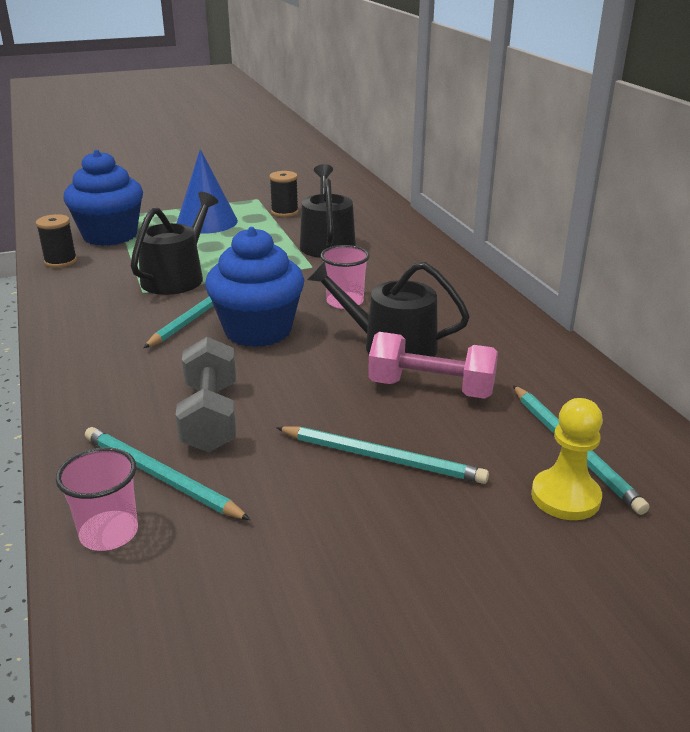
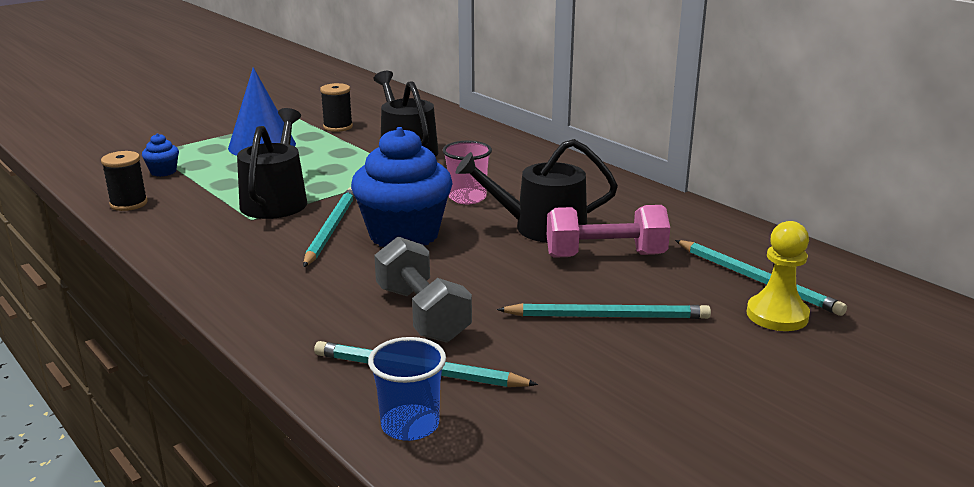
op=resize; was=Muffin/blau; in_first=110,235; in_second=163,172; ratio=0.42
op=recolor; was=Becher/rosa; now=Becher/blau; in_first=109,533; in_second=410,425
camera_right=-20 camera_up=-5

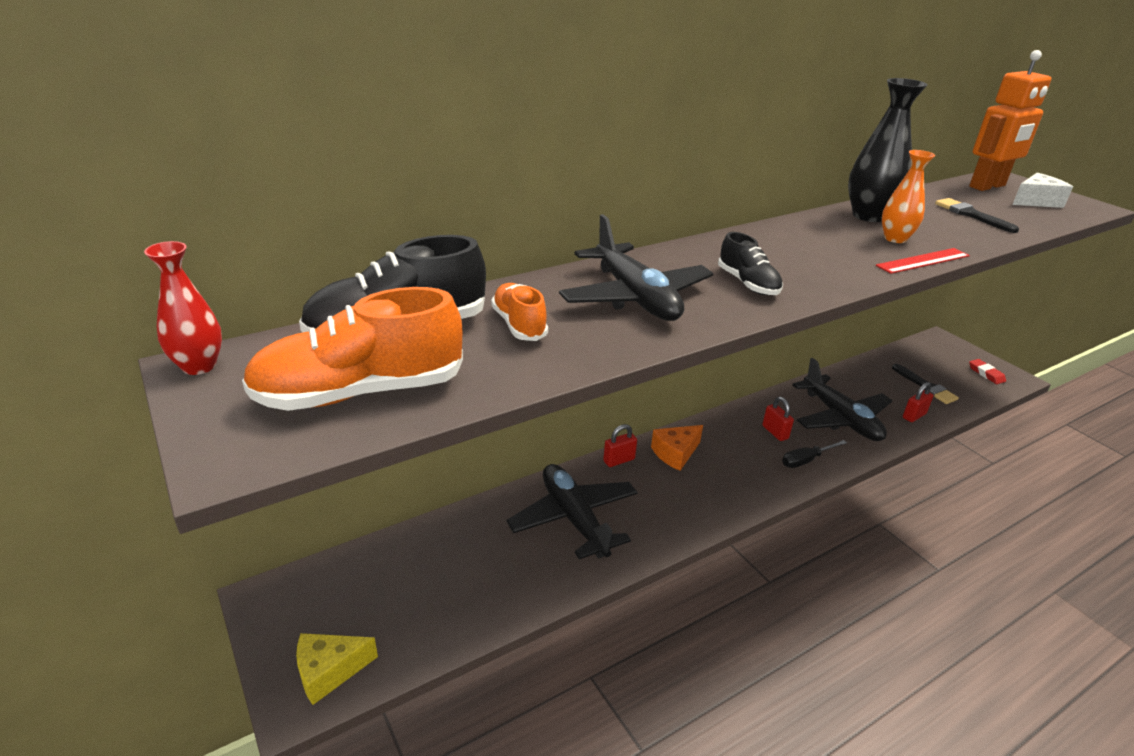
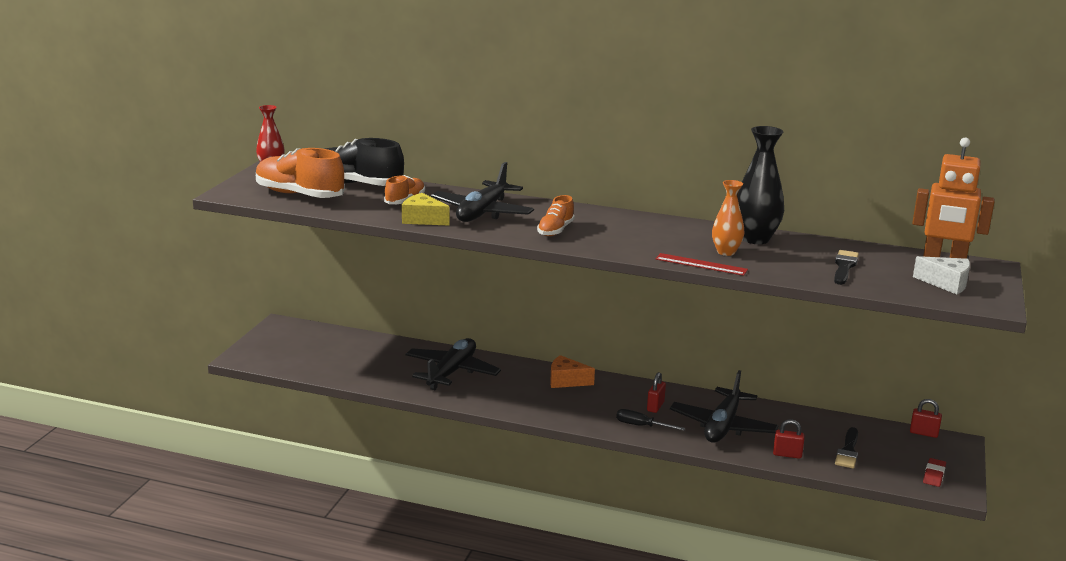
op=recolor; was=Schuh/schwarz; now=Schuh/orange; in_first=747,284; in_second=555,230
op=move; was=Vorhängeschloss/rot; in_first=619,460; in_second=923,433
op=move; was=Käse/gelb; in_first=329,671; in_second=423,219
camera_right=50 camera_up=-10

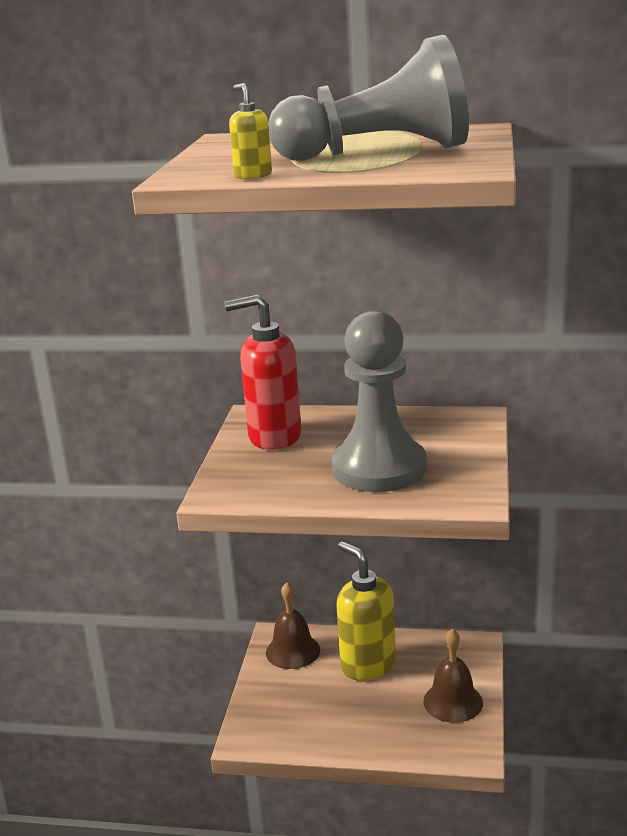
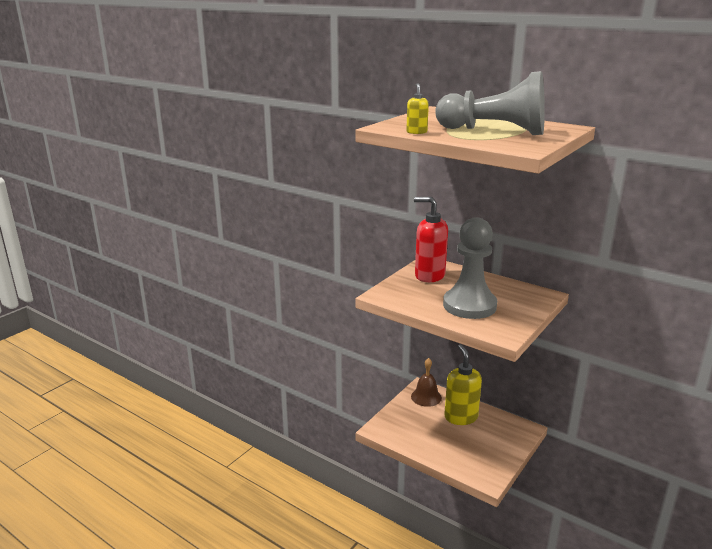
op=delete; was=Glocke/braun; in_first=453,702
camera_right=25 camera_up=0

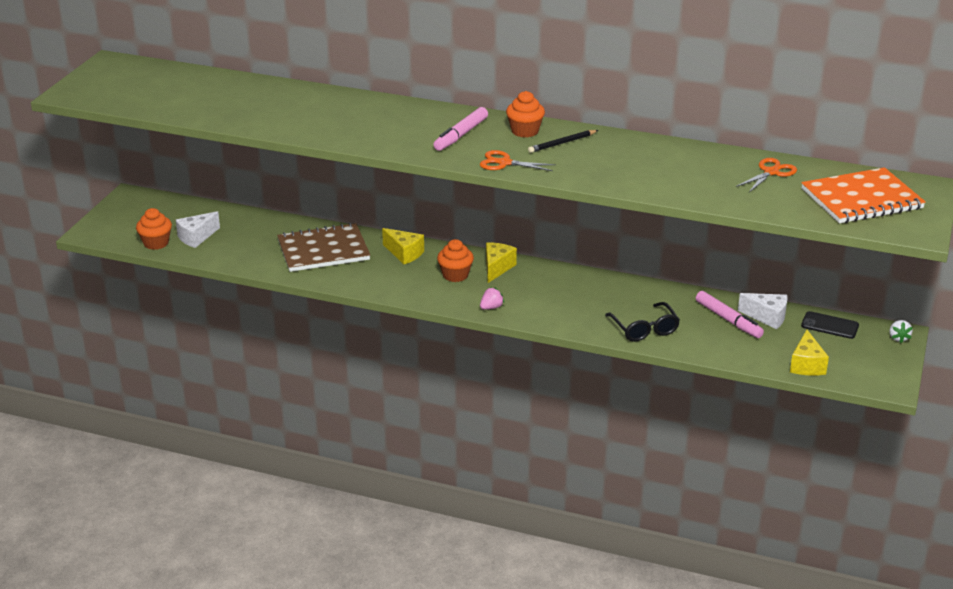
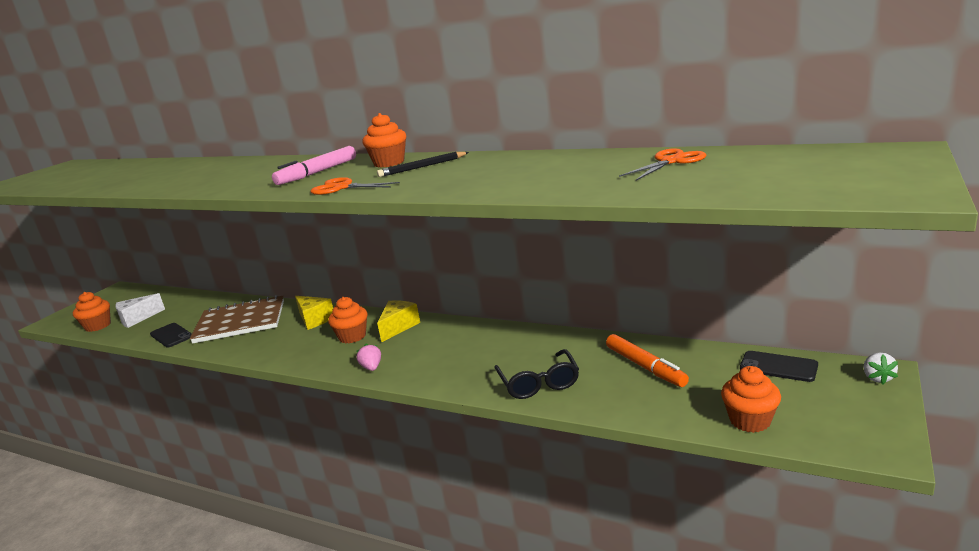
op=delete; was=Notizbuch/orange; in_first=861,199
op=rotate; was=Erdbeere/rosa; in_first=491,307; in_second=371,367; clockwise=-75
op=recolor; was=Filzstift/rosa; now=Filzstift/orange; in_first=728,320; in_second=645,367
op=delete; was=Käse/weiß; in_first=767,317
op=replace; was=Käse/gelb; now=Muffin/orange; in_first=806,365; in_second=750,420
op=insert; now=Handy/schwarz; in_second=171,335
camera_right=10 camera_up=-10

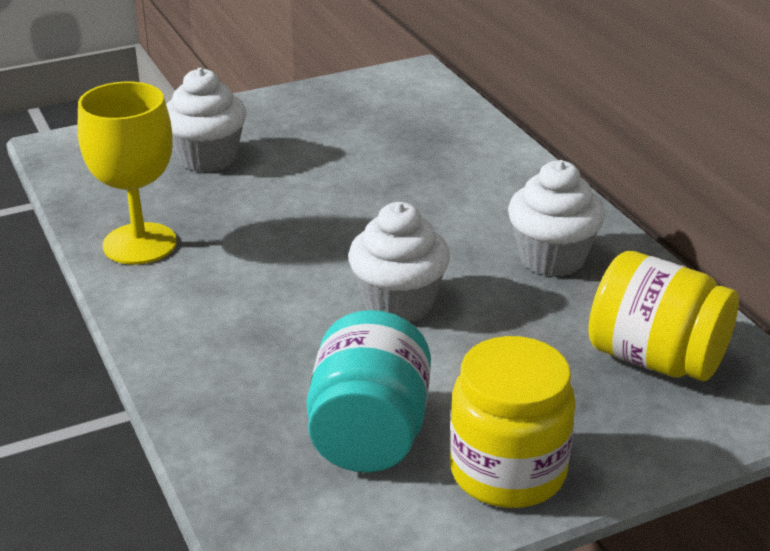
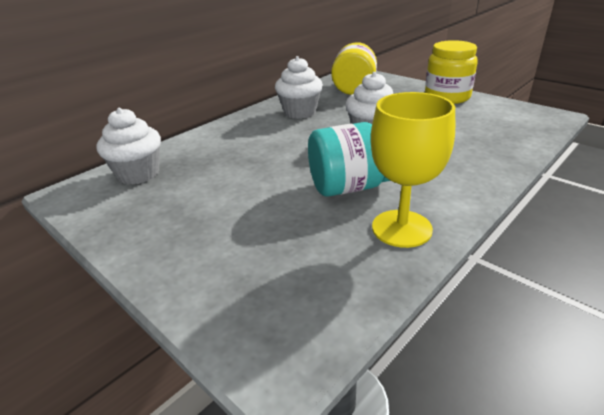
op=move; was=Muffin/weiß; in_first=208,158; in_second=138,174
op=move; was=Einmachglas/türkis; in_first=369,434; in_second=350,186
camera_right=-110 camera_up=0

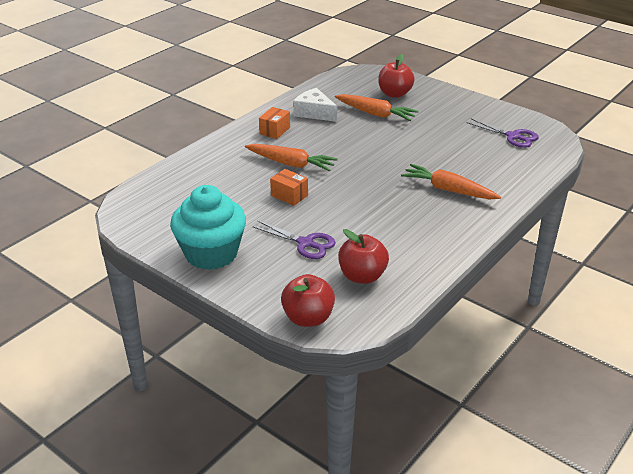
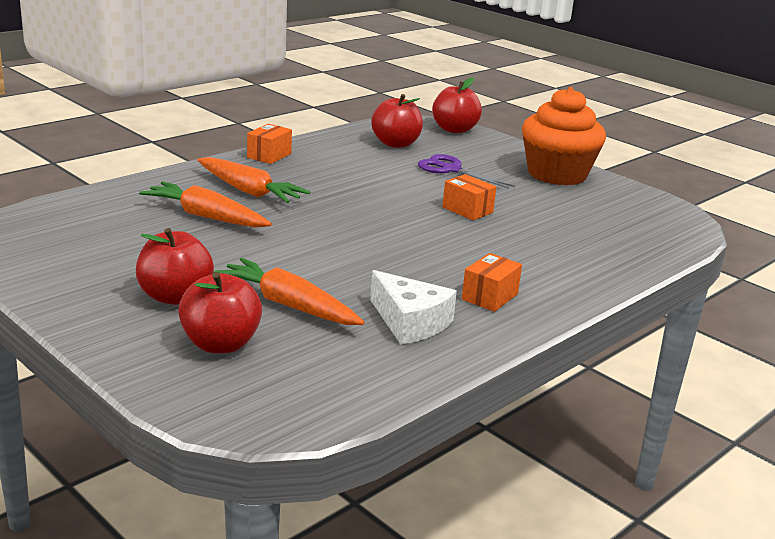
op=delete; was=Schere/lila; in_first=512,136
op=move; was=Karotte/orange; in_first=291,164; in_second=206,216
op=recolor; was=Muffin/türkis; now=Muffin/orange; in_first=211,253; in_second=557,174
op=insert; now=Schachtel/orange; in_second=269,155
op=insert; now=Apfel/rot; in_second=175,296
camera_right=-175 camera_up=-10

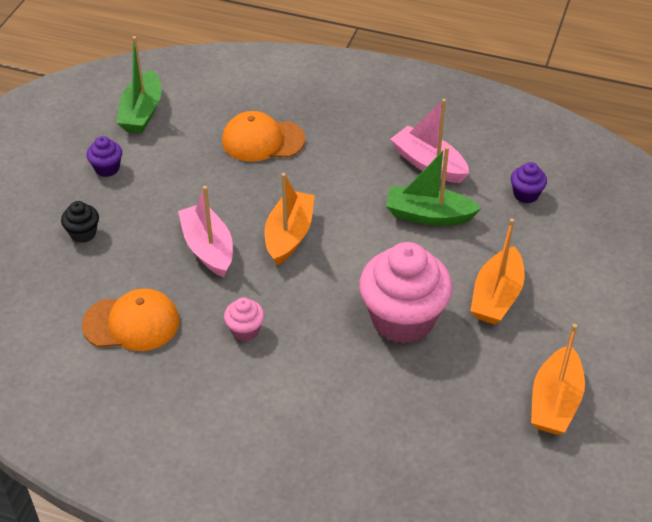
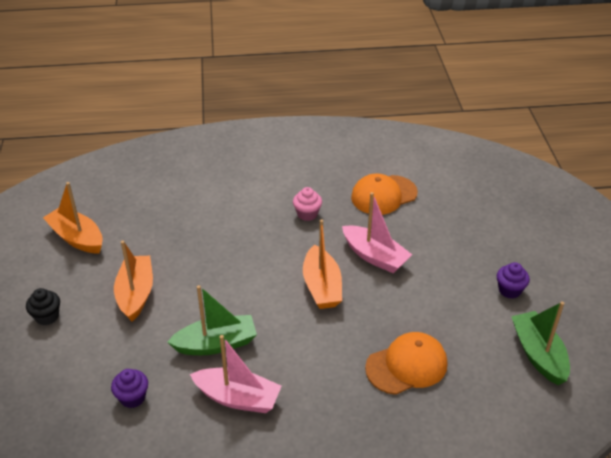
op=move; was=Muffin/schwarz; in_first=83,233; in_second=47,316
op=delete; was=Muffin/rosa; in_first=403,319
op=rotate; was=Boot/orange; in_first=555,402; in_second=77,238; clockwise=-45
camera_right=155 camera_up=-5

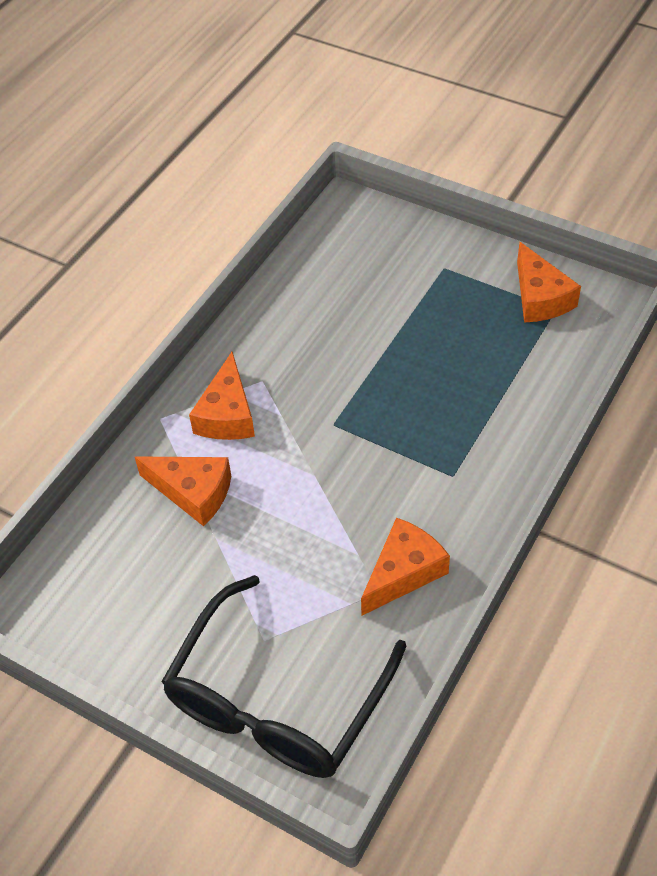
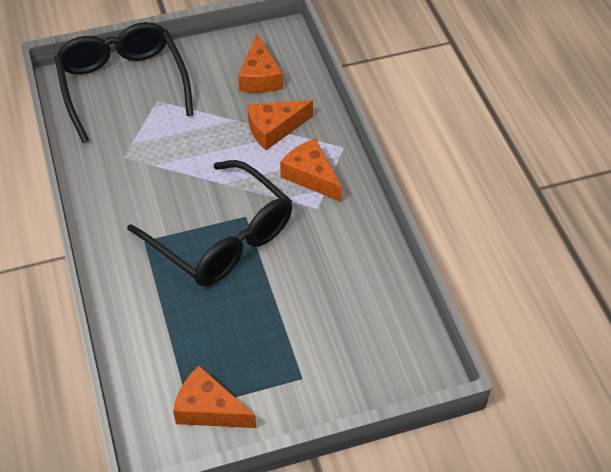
op=move; was=Käse/orange; in_first=403,572; in_second=260,77
op=insert; now=Brille/schwarz; in_second=222,238
camera_right=130 camera_up=0

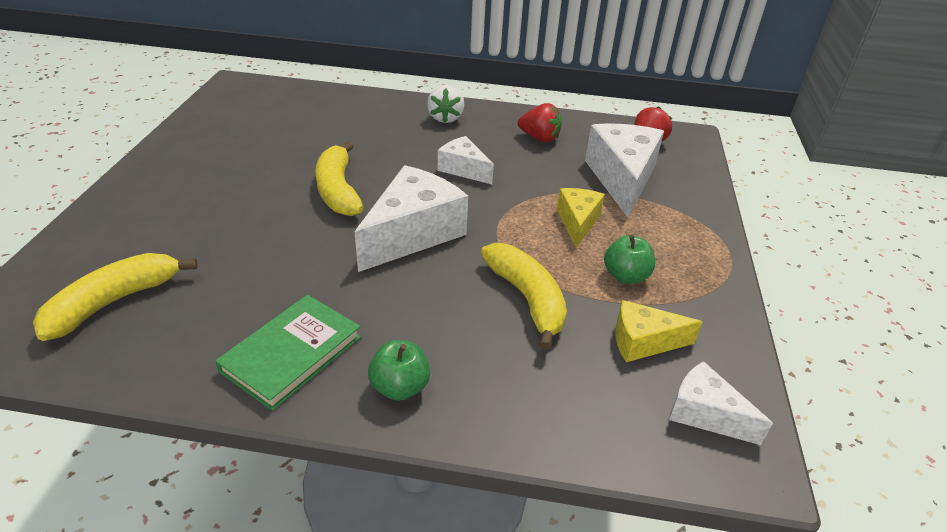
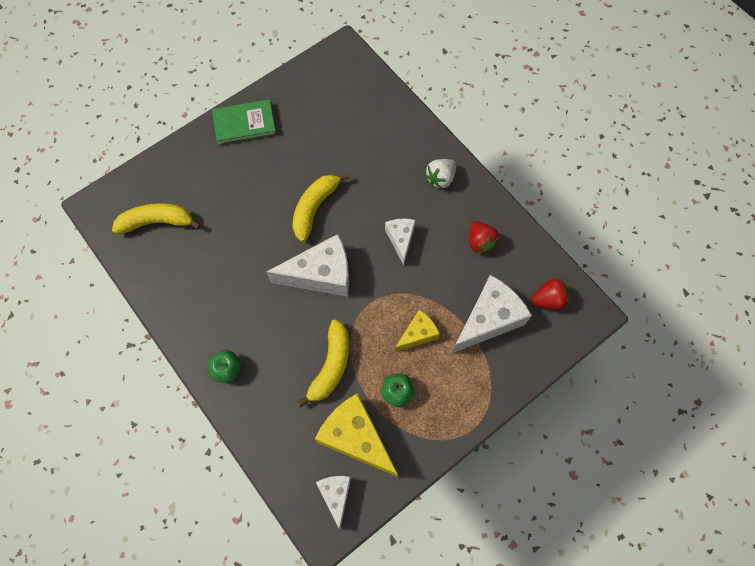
op=move; was=Buch/grün; in_first=292,354; in_second=245,124
op=resize; was=Käse/gelb; in_first=643,342; in_second=356,437; ratio=1.77
camera_right=45 camera_up=30

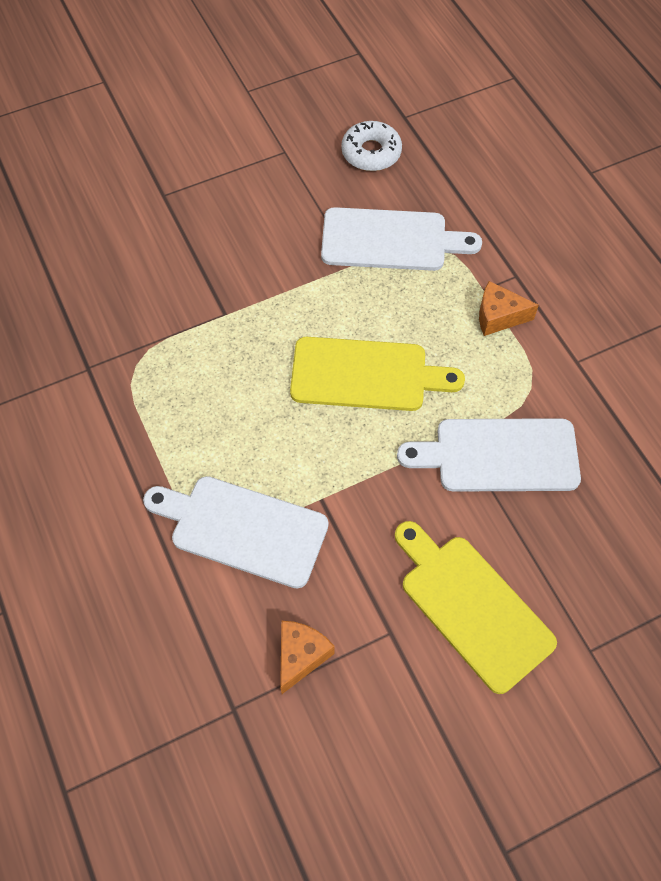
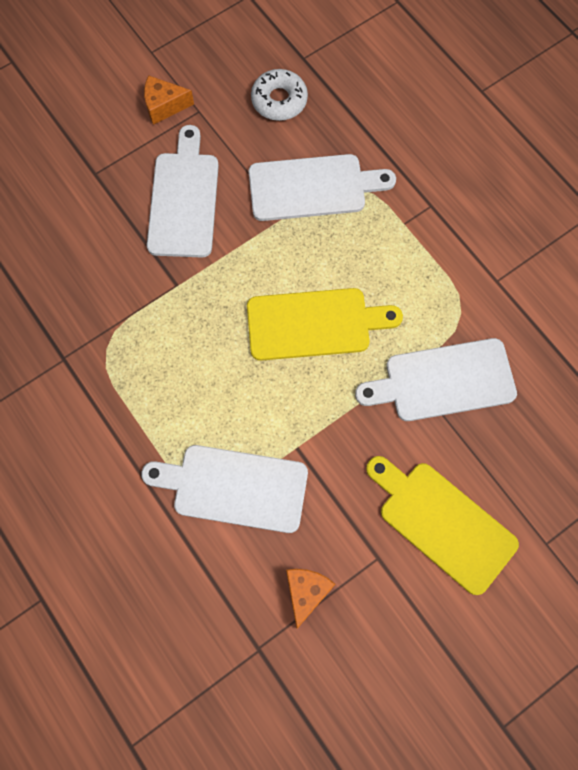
op=move; was=Käse/orange; in_first=498,316; in_second=164,106
op=insert; now=Schneidebrett/weiß; in_second=184,199
camera_right=-10 camera_up=10

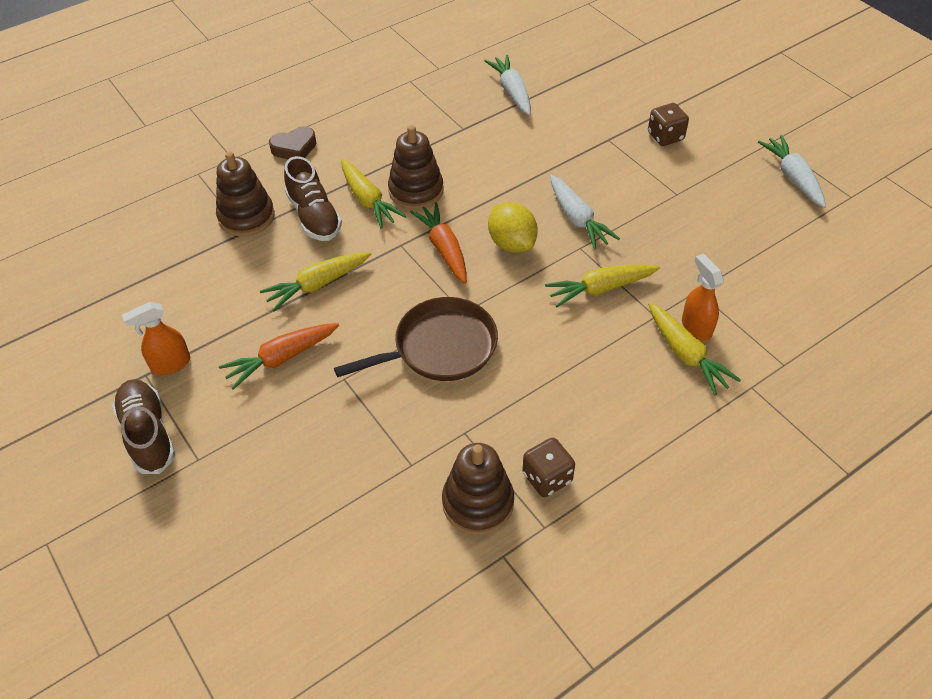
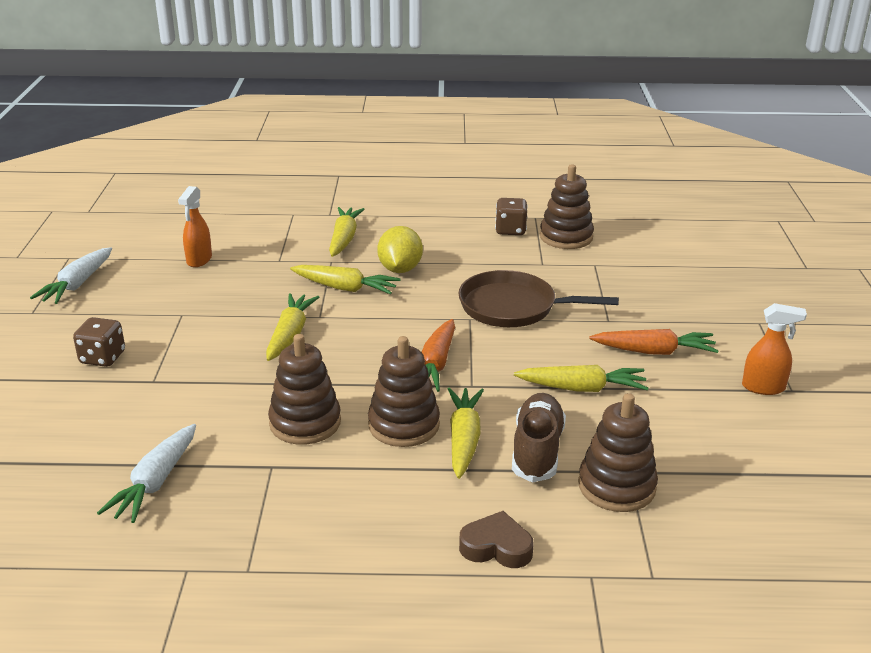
op=recolor; was=Karotte/weiß; now=Karotte/gelb; in_first=577,219; in_second=290,335
op=move; was=Zitrone/gelb; in_first=512,243; in_second=400,269
op=move; was=Sprühflasche/orange; in_first=696,327; in_second=199,260
op=delete; was=Schuh/braun; in_first=148,434
op=insert; now=Stapelspielzeug/braun; in_second=305,423
camera_right=-145 camera_up=-20

